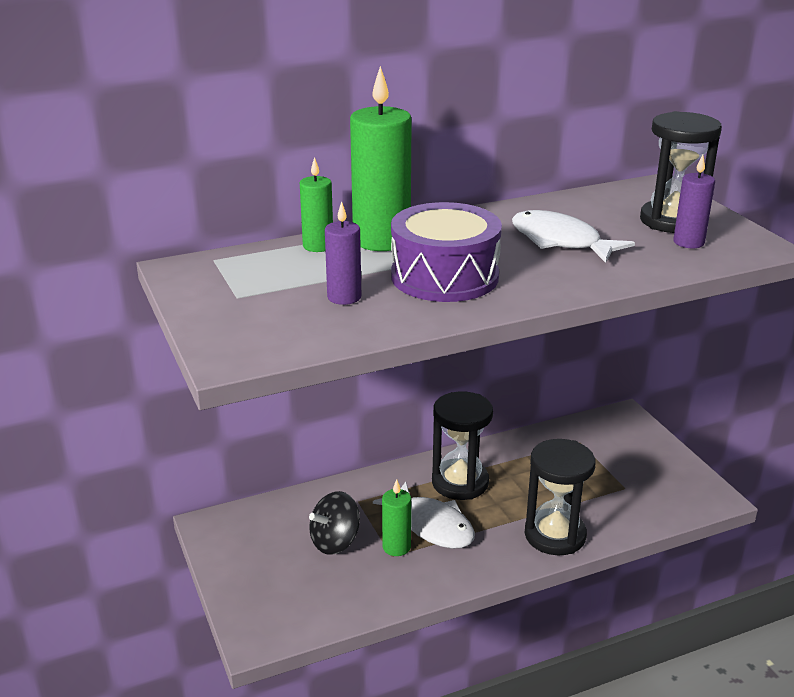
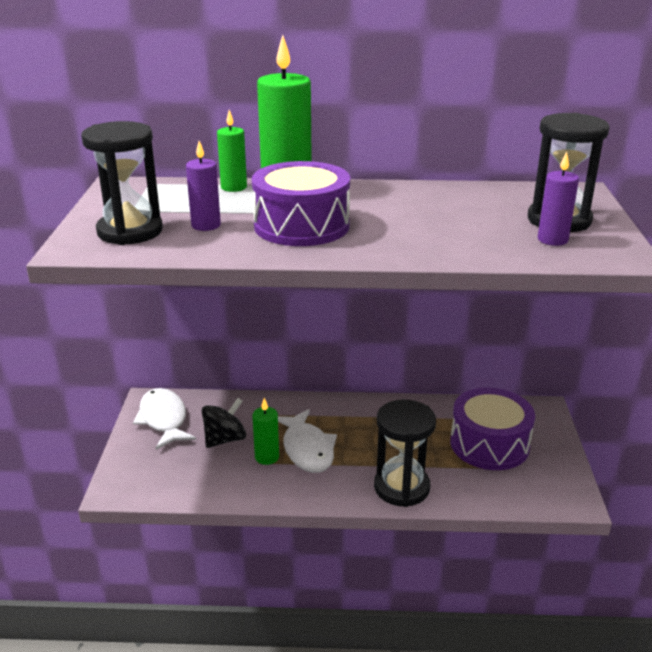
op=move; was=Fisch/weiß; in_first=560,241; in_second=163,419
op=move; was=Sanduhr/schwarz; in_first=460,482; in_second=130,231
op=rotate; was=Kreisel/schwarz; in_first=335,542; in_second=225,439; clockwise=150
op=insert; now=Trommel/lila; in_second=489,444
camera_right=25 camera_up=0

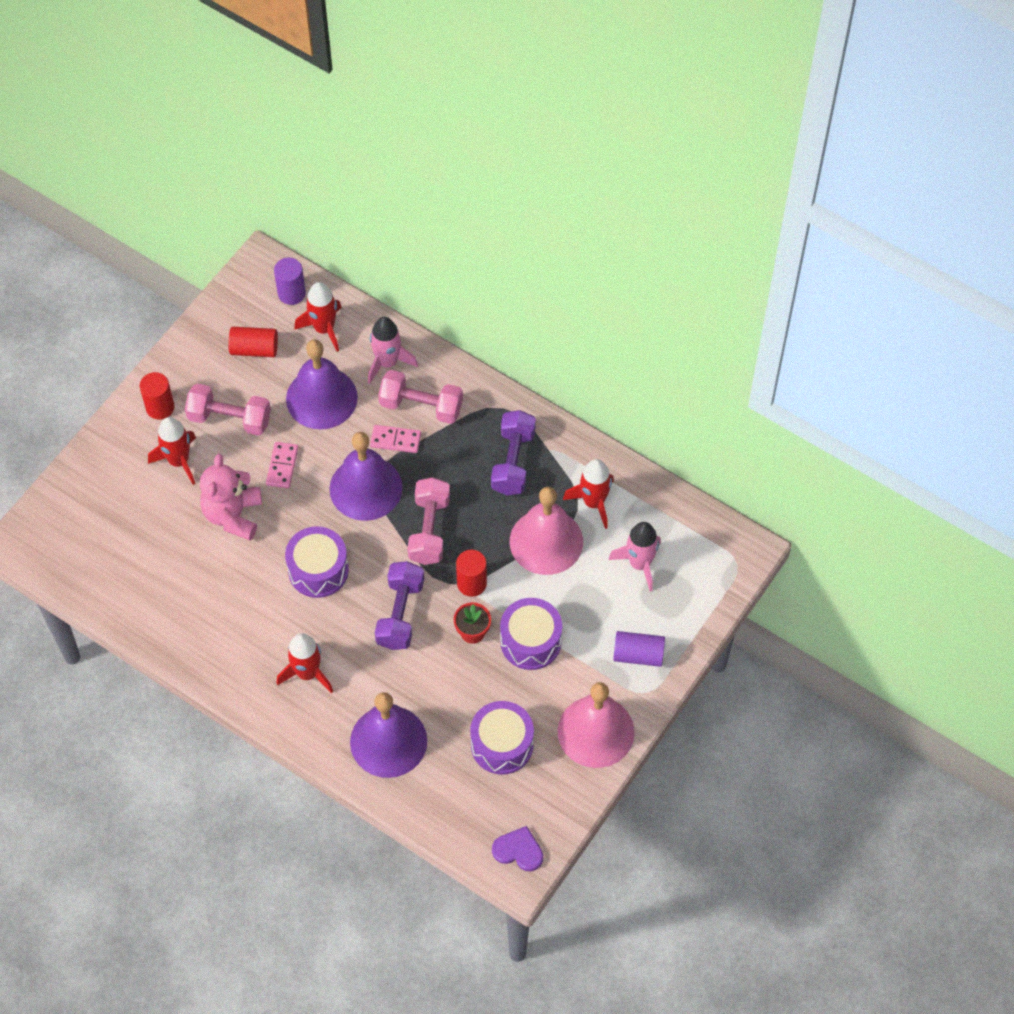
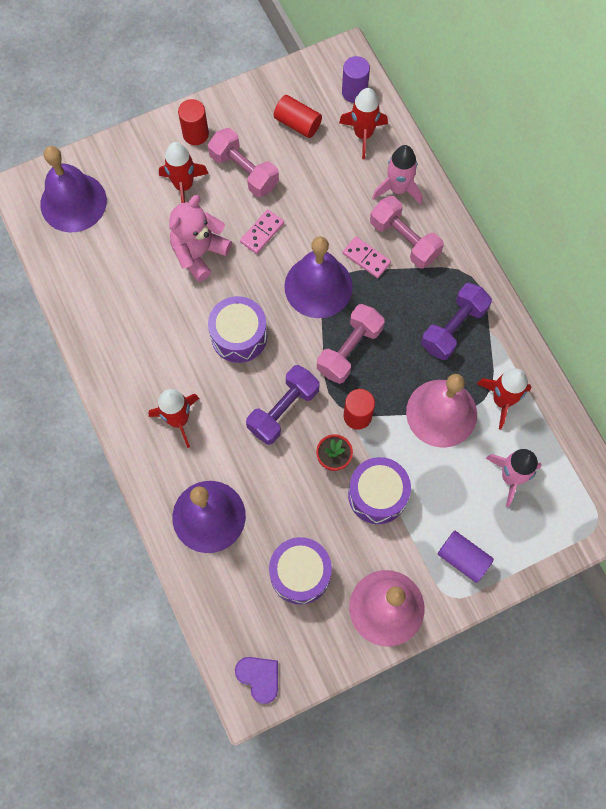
op=move; was=Glocke/lila; in_first=321,398; in_second=73,202
camera_right=30 camera_up=10

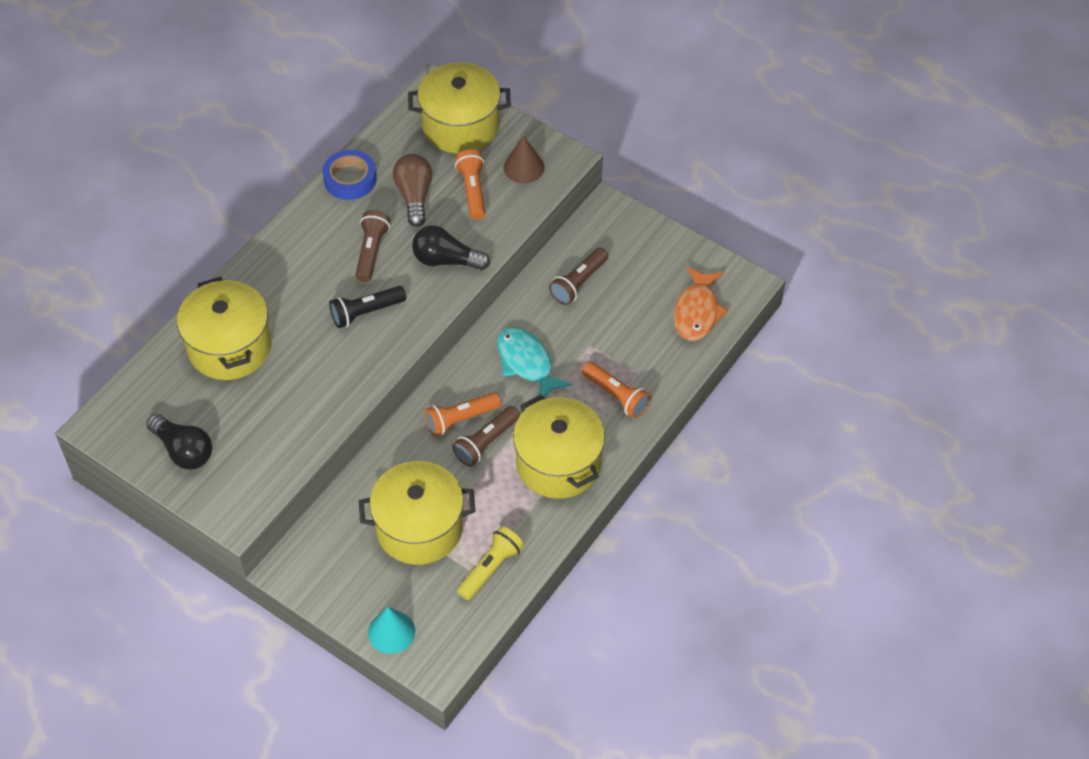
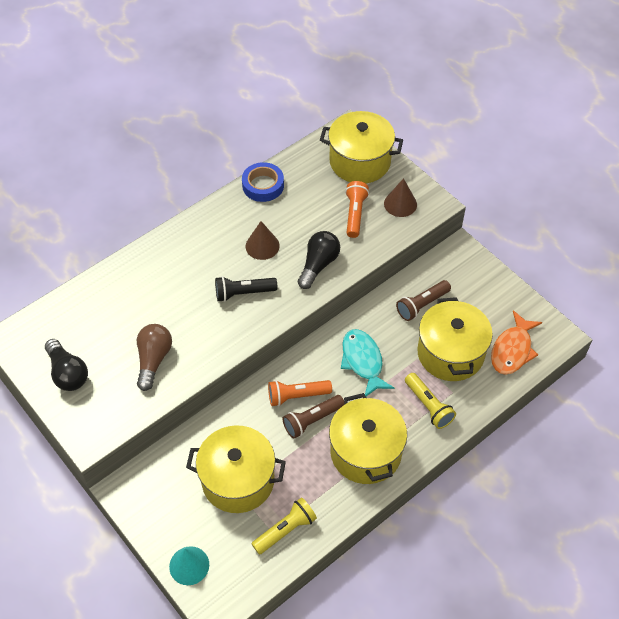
op=move; was=Glühbirne/braun; in_first=414,196; in_second=153,360
op=replace; was=Taschenlampe/braun; now=Kegel/braun; in_first=371,252; in_second=262,246
op=rotate; was=Glühbirne/schwarz; in_first=446,260; in_second=318,265; clockwise=90
op=move; was=Kochtopf/gelb; in_first=229,347; in_second=450,353
op=recolor; was=Taschenlampe/orange; now=Taschenlampe/gelb; in_first=616,396; in_second=428,406
camera_right=15 camera_up=0

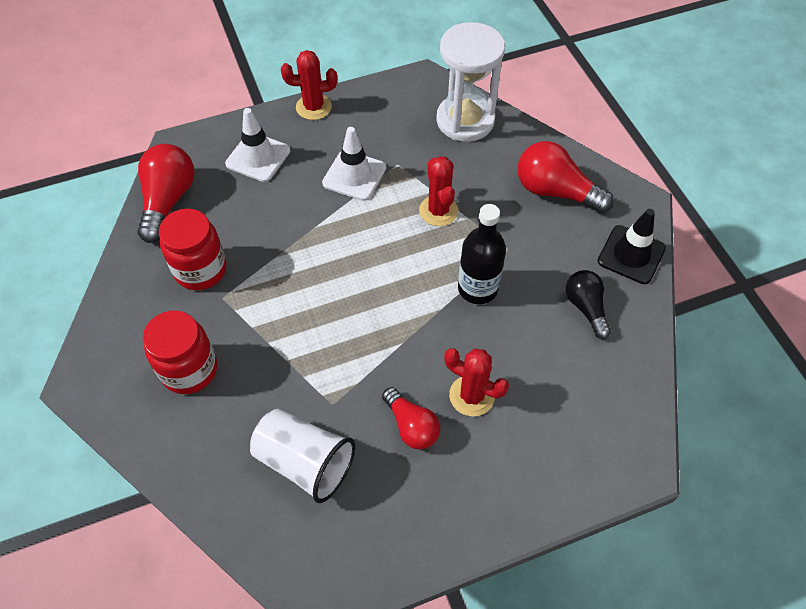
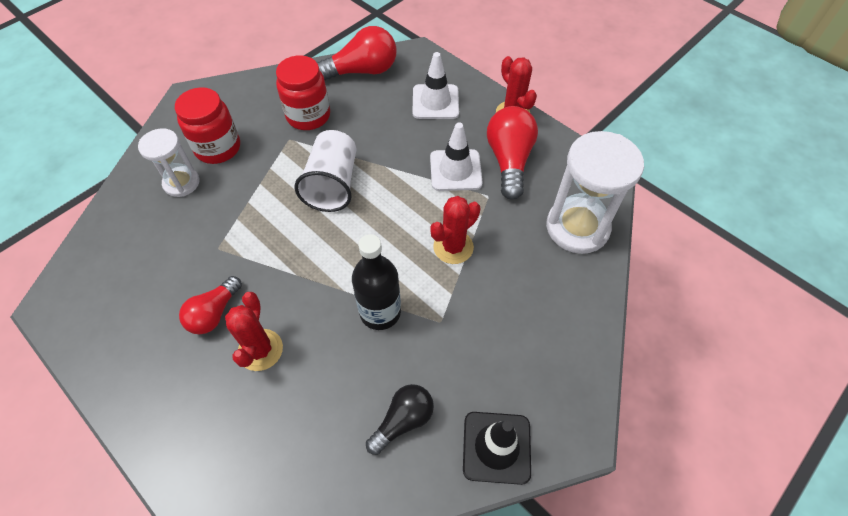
op=move; was=Glühbirne/rot; in_first=555,191; in_second=509,161
op=move; was=Becher/weiß; in_first=305,462; in_second=332,184
op=insert; now=Sanduhr/weiß; in_second=181,183
camera_right=65 camera_up=0

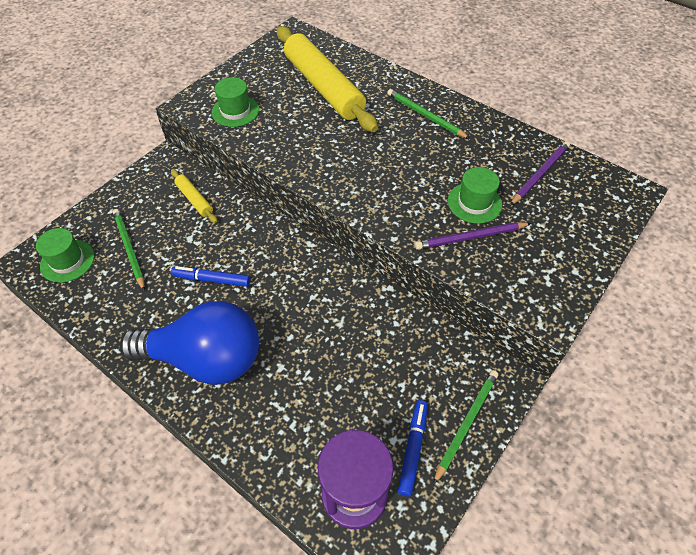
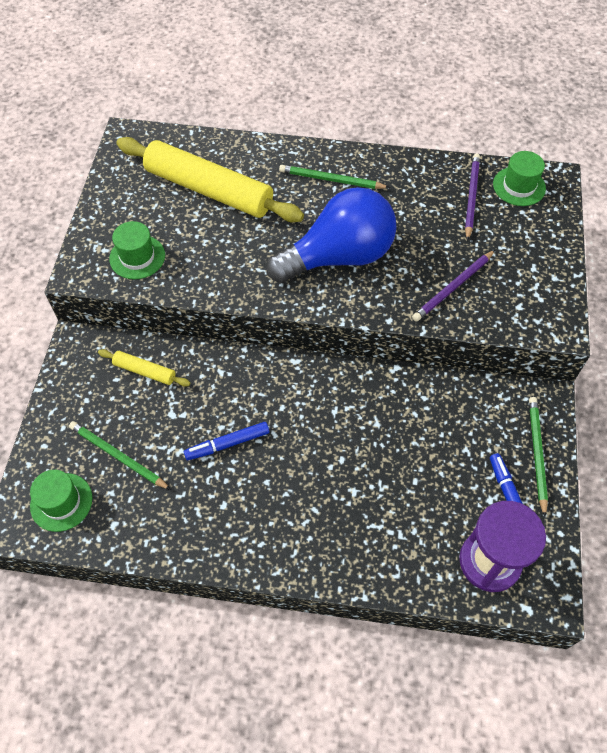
op=move; was=Hut/grün; in_first=474,203; in_second=519,186
op=move; was=Glühbirne/blau; in_first=205,358; in_second=339,256
camera_right=-30 camera_up=5

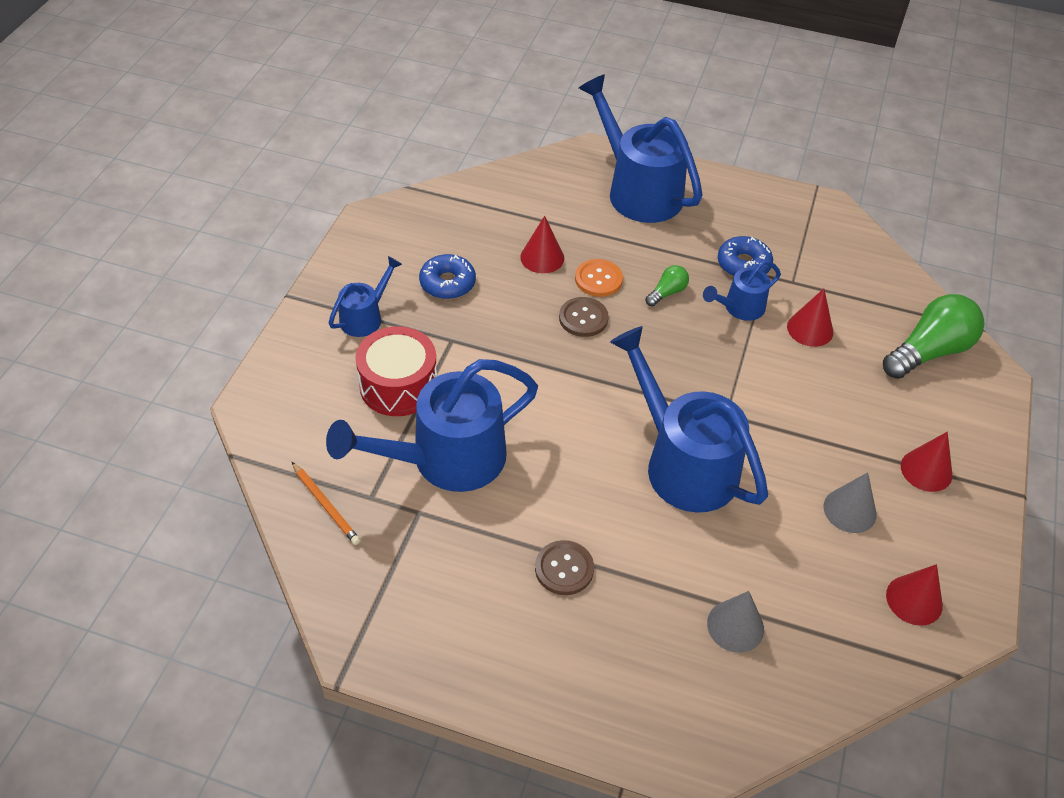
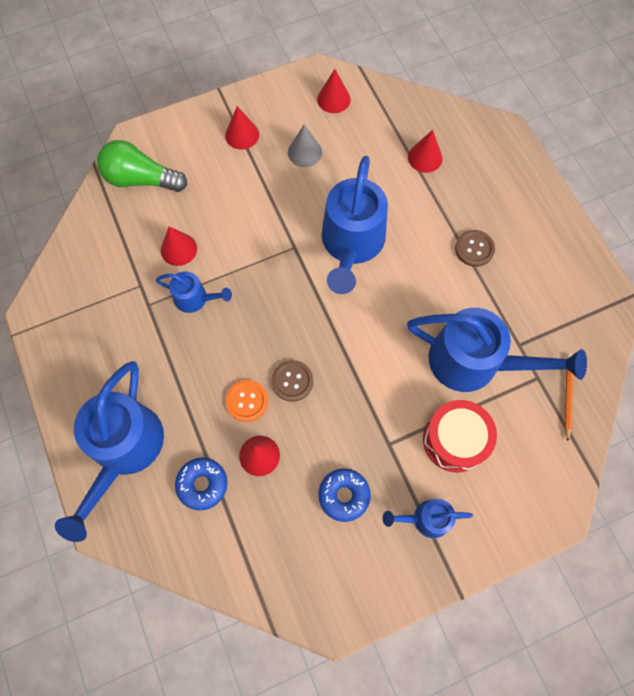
op=move; was=Donut/blau; in_first=743,264; in_second=202,484
op=delete; was=Glühbirne/grün; in_first=667,293
op=recolor; was=Kegel/grau; now=Kegel/rot; in_first=735,626; in_second=425,157
camera_right=-130 camera_up=20

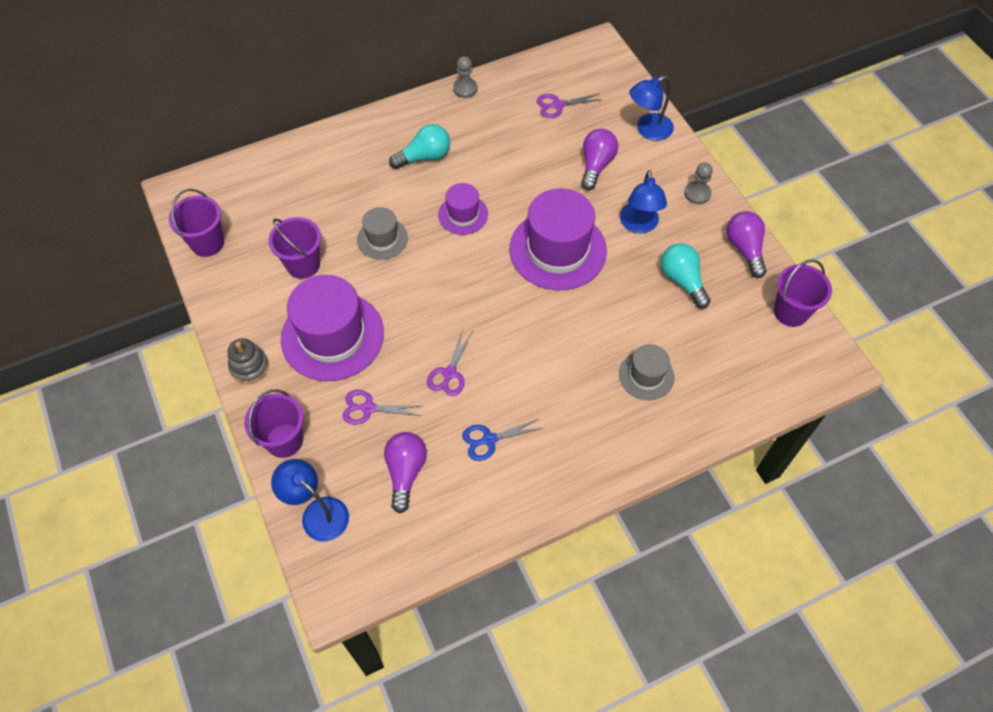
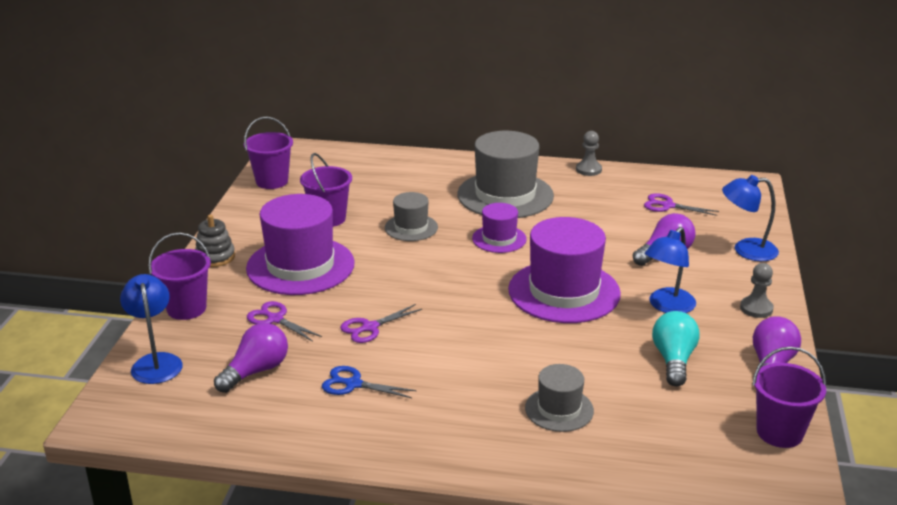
op=replace; was=Glühbirne/türkis; now=Hut/grau; in_first=424,157; in_second=505,195
camera_right=35 camera_up=-30

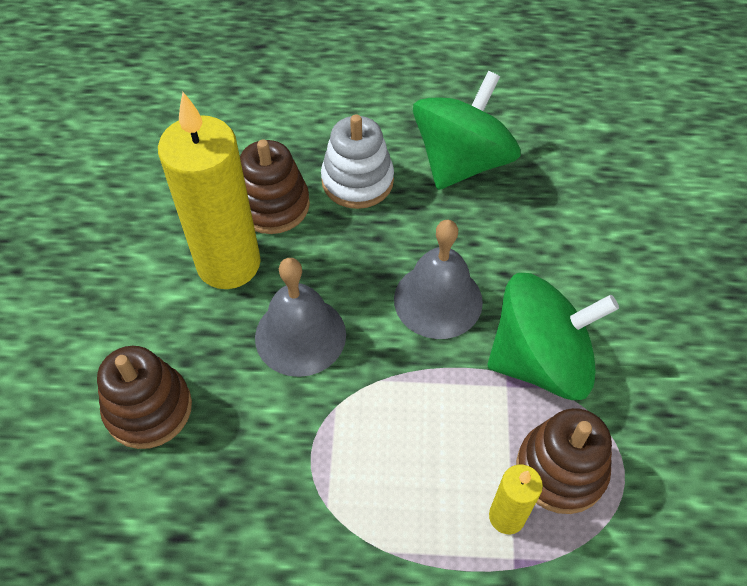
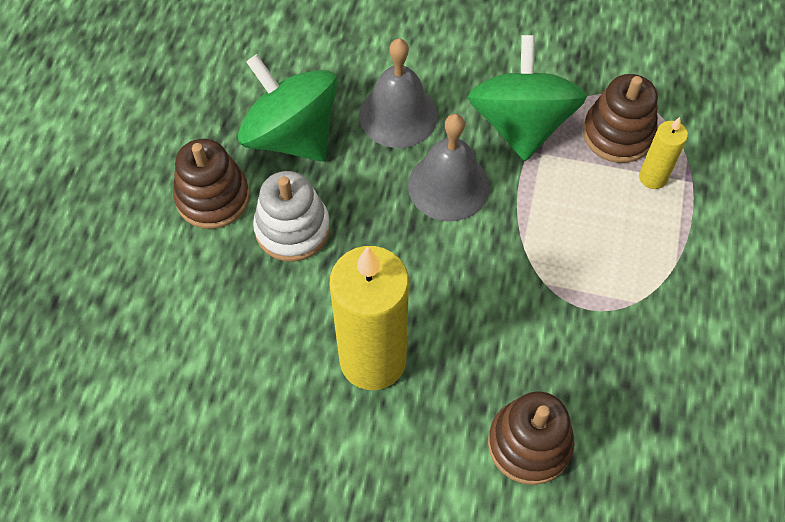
op=move; was=Stapelspielzeug/braun; in_first=273,205; in_second=213,197
op=move; was=Glocke/grau; in_first=300,335; in_second=398,115
camera_right=-80 camera_up=5

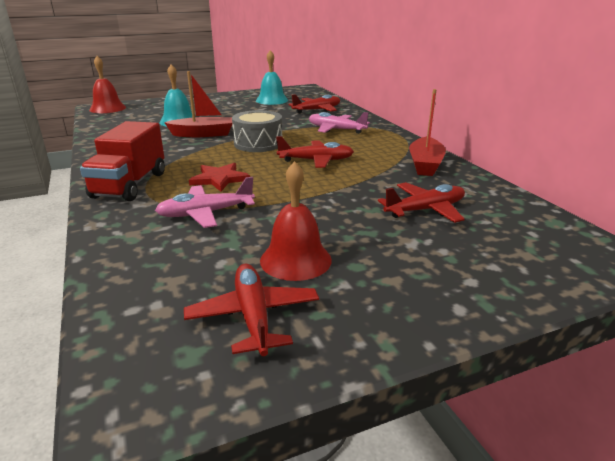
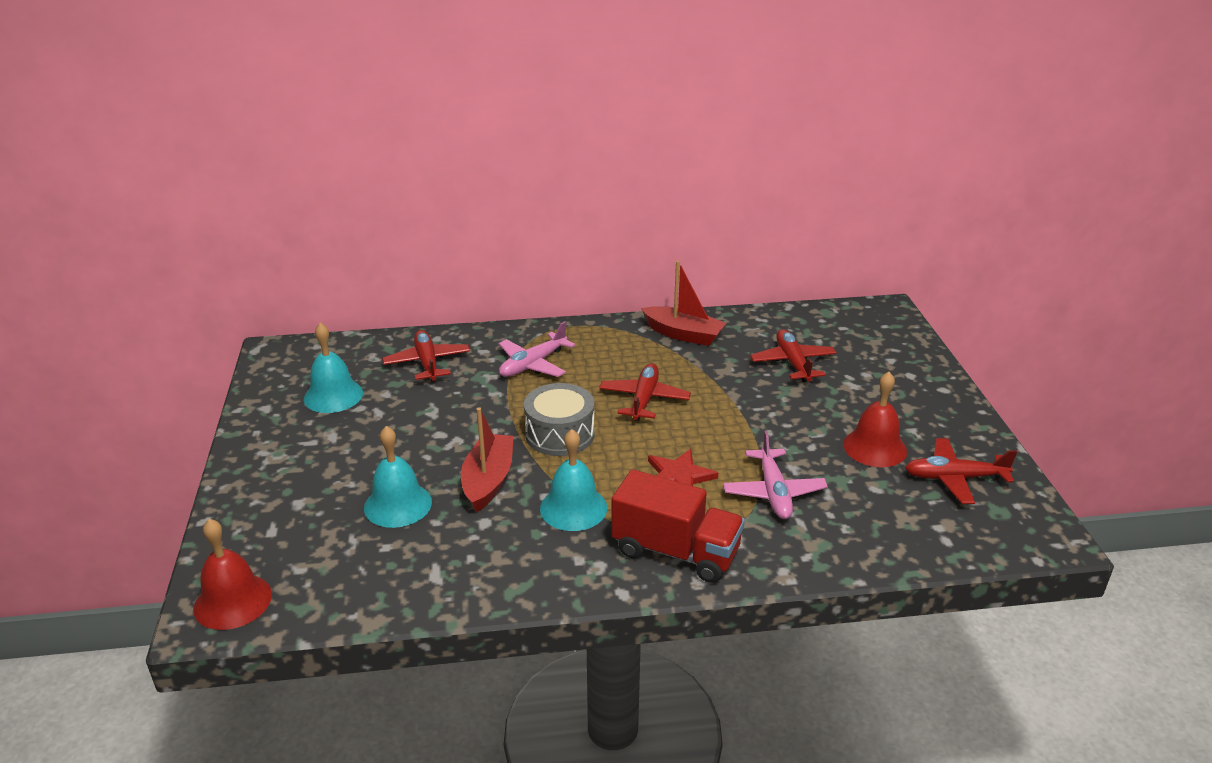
op=insert; now=Glocke/türkis; in_second=573,508
camera_right=-75 camera_up=5

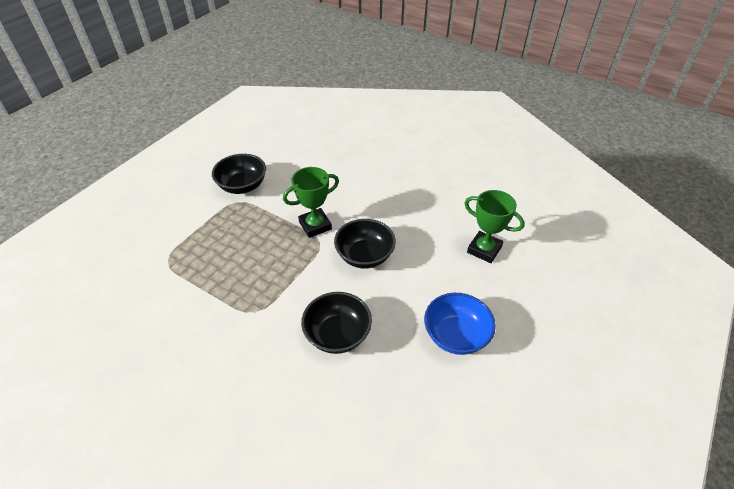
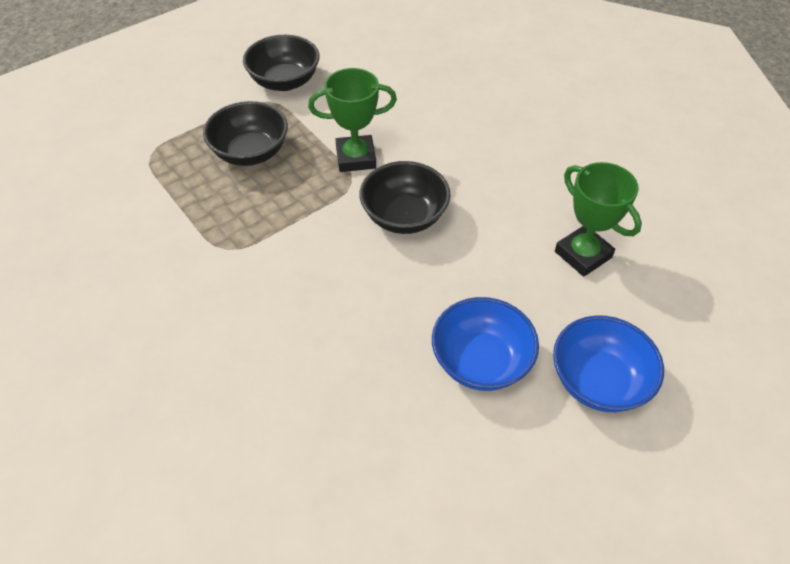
op=move; was=Schüssel/schwarz; in_first=337,334; in_second=250,153
op=insert; now=Schüssel/blau; in_second=598,381
camera_right=20 camera_up=5

